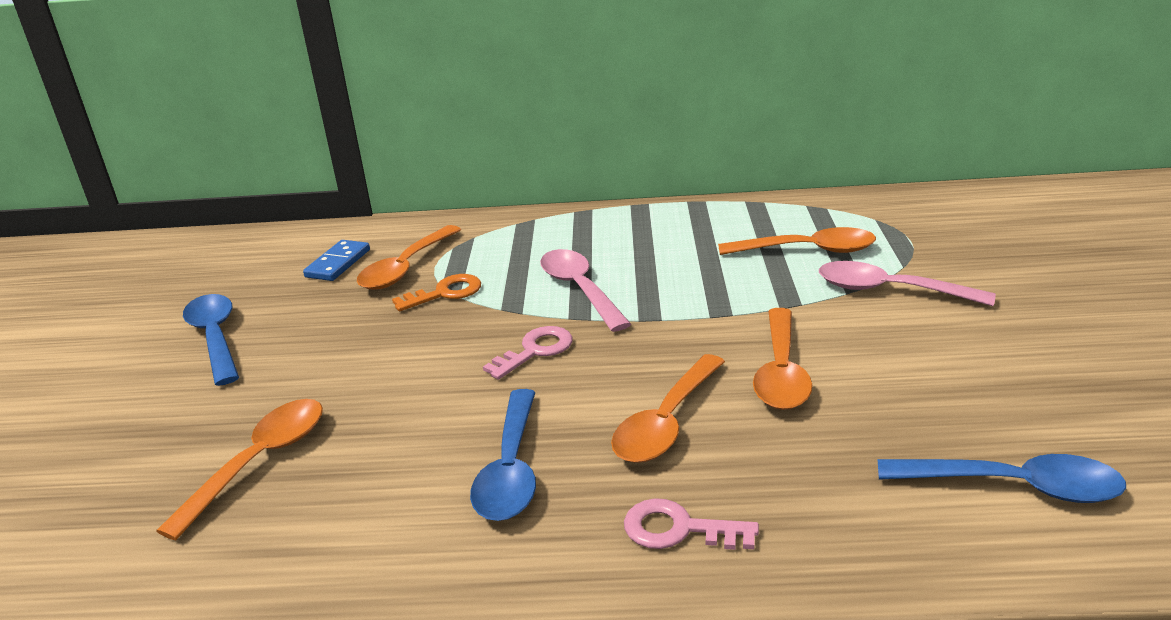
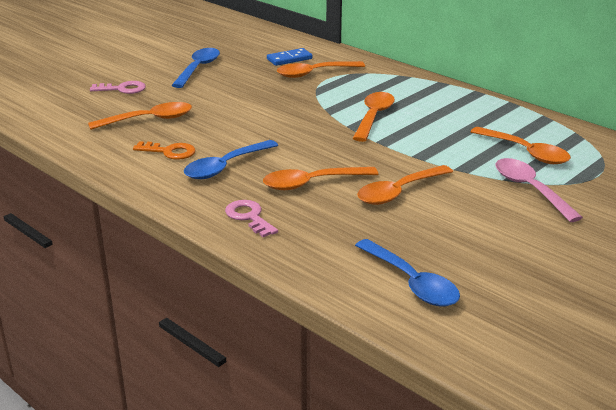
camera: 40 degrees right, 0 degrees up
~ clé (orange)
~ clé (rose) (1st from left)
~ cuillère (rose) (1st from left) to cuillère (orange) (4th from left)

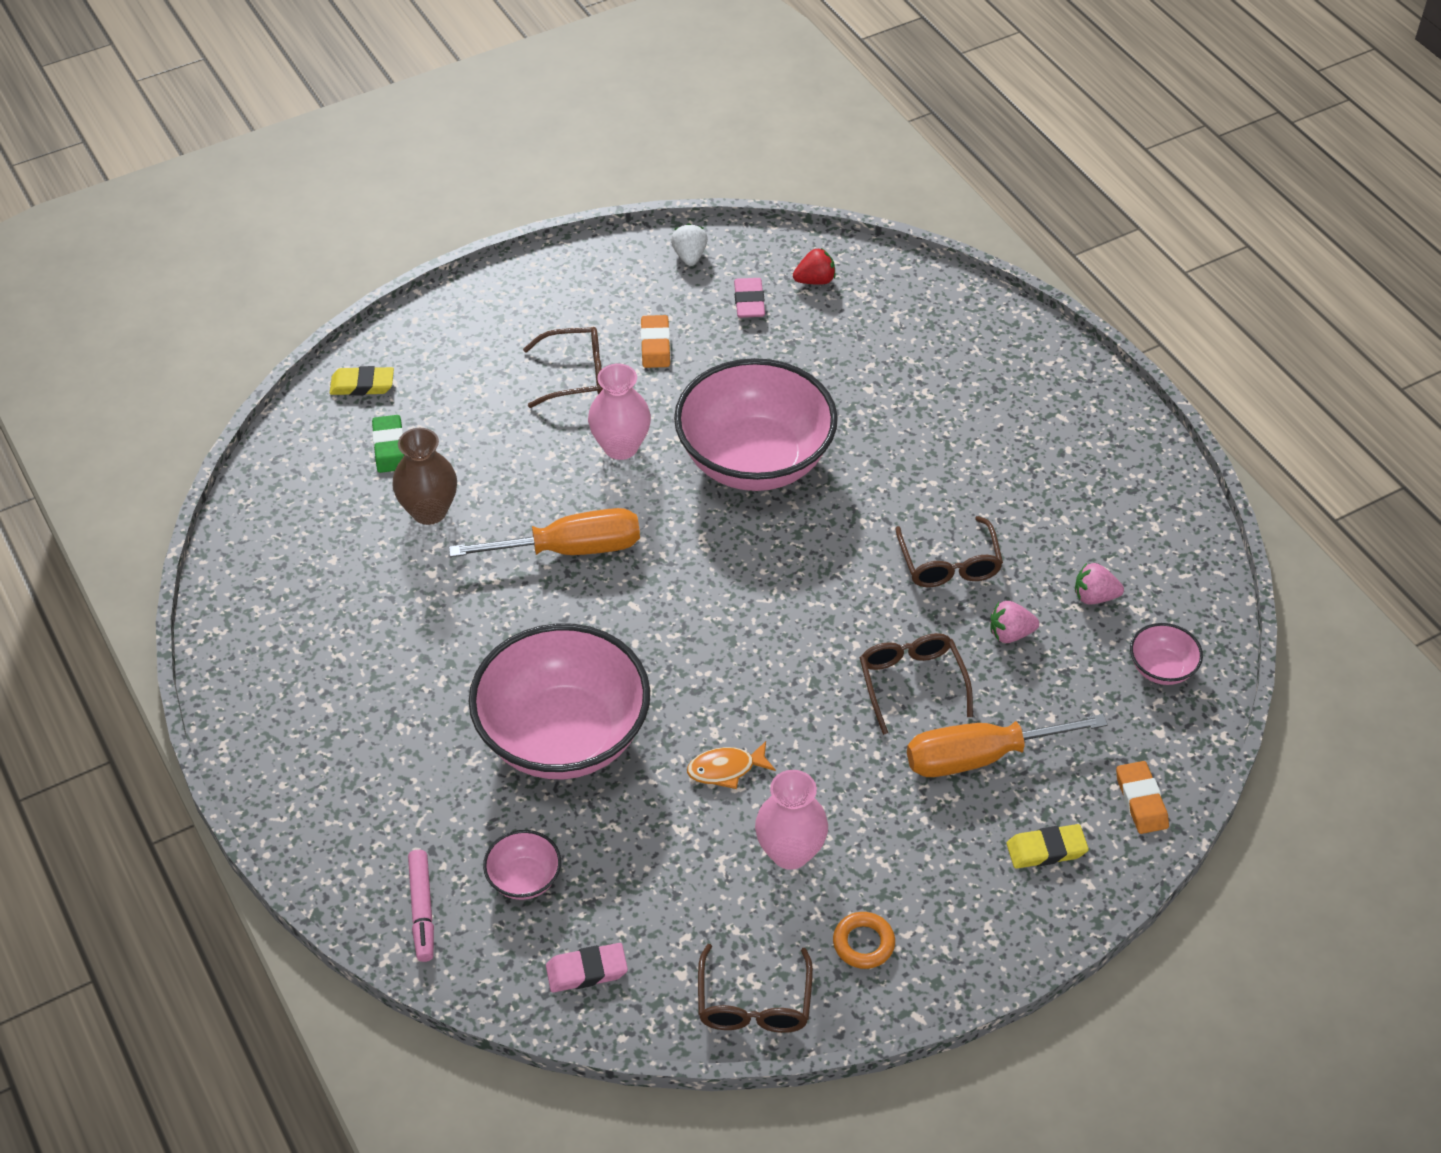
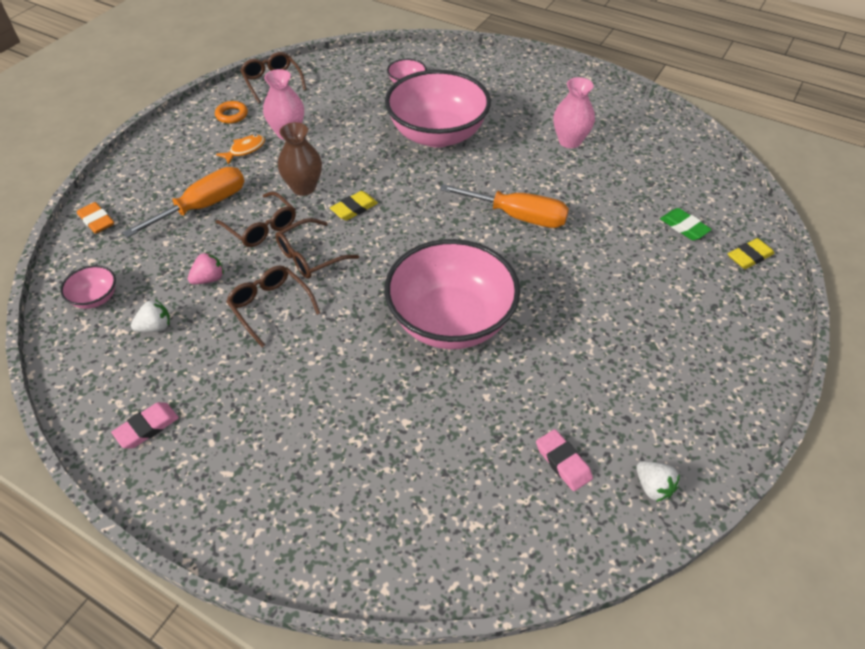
camera: 150 degrees right, 0 degrees up
- feutre (rose)
- gomme (orange) (1st from left)
- fraise (rouge)
~ vase (marron)
~ lunettes (marron) (1st from left in the first image) to lunettes (marron) (4th from left)
~ gomme (rose) (1st from left)
~ vase (rose) (1st from left in the first image) to vase (rose) (2nd from left)
~ poisson (orange)
~ gomme (jaune) (2nd from left in the first image) to gomme (jaune) (1st from left)
~ fraise (rose) (2nd from left) to fraise (blanc) (1st from left)
~ tournevis (orange) (1st from left in the first image) 120 degrees counterclockwise

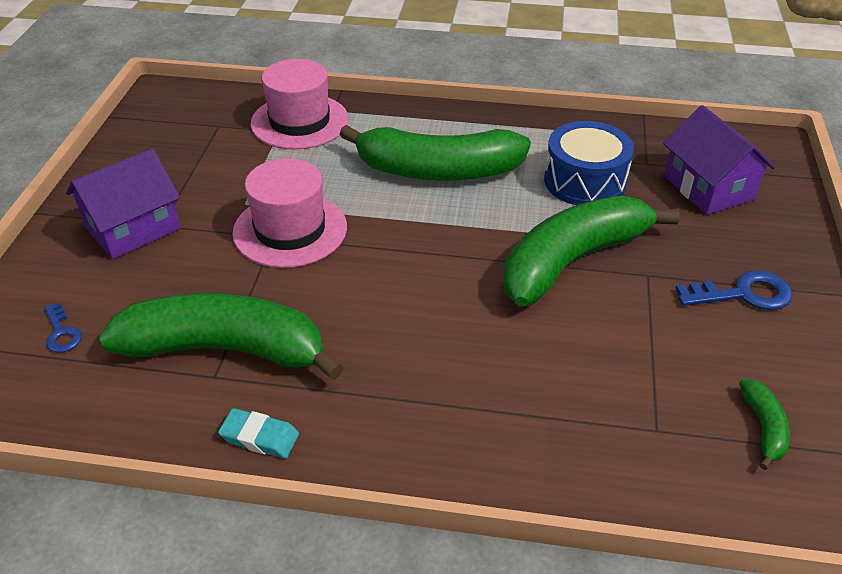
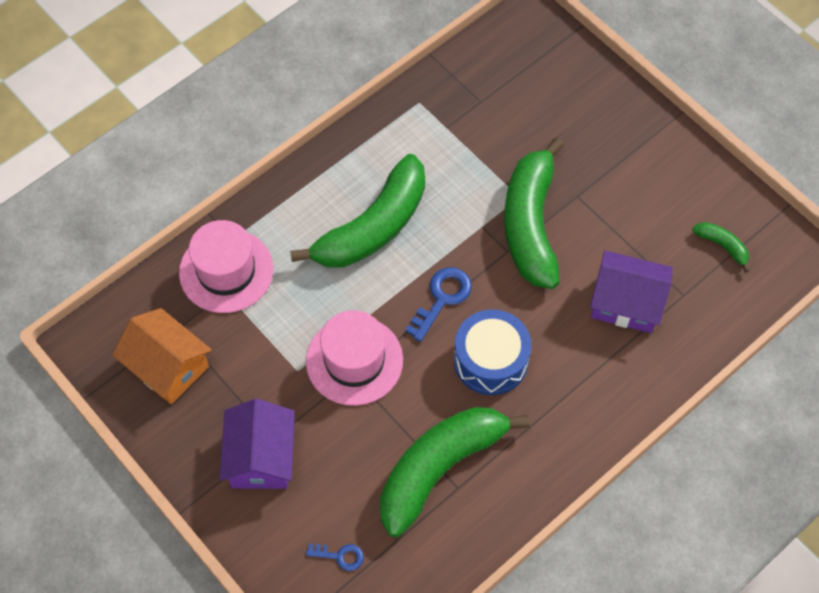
camera: 50 degrees left, 20 degrees up
- gomme (turquoise)
+ maison (orange)
~ tambour (bleu)
~ maison (violet) (2nd from left)
~ clé (bleu) (2nd from left)

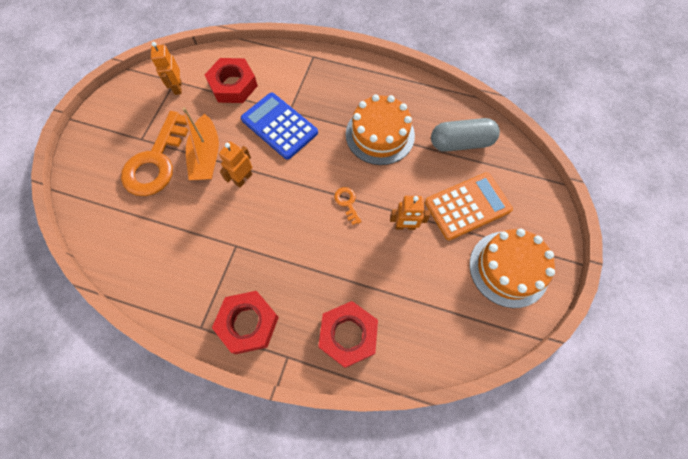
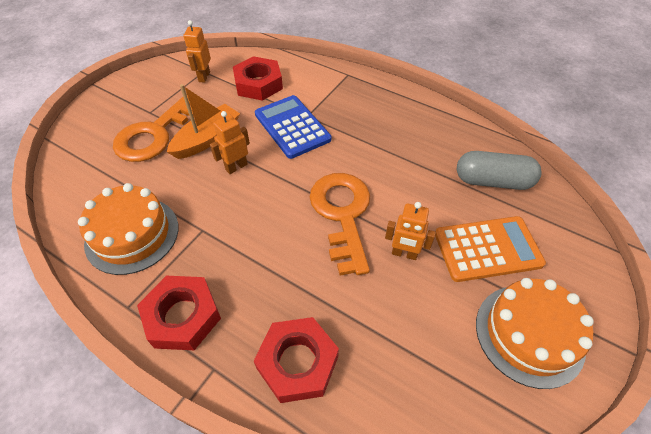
camera: 15 degrees right, 15 degrees down
~ gâteau (orange) (1st from left)
~ bateau (orange) 150 degrees counterclockwise
~ clé (orange) (2nd from left) x2.42

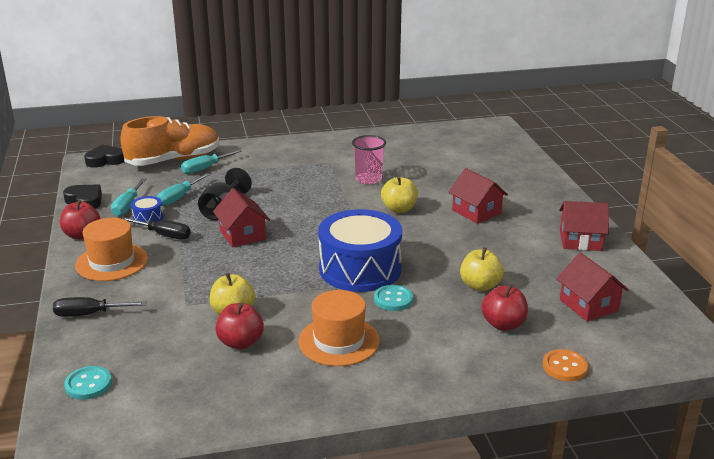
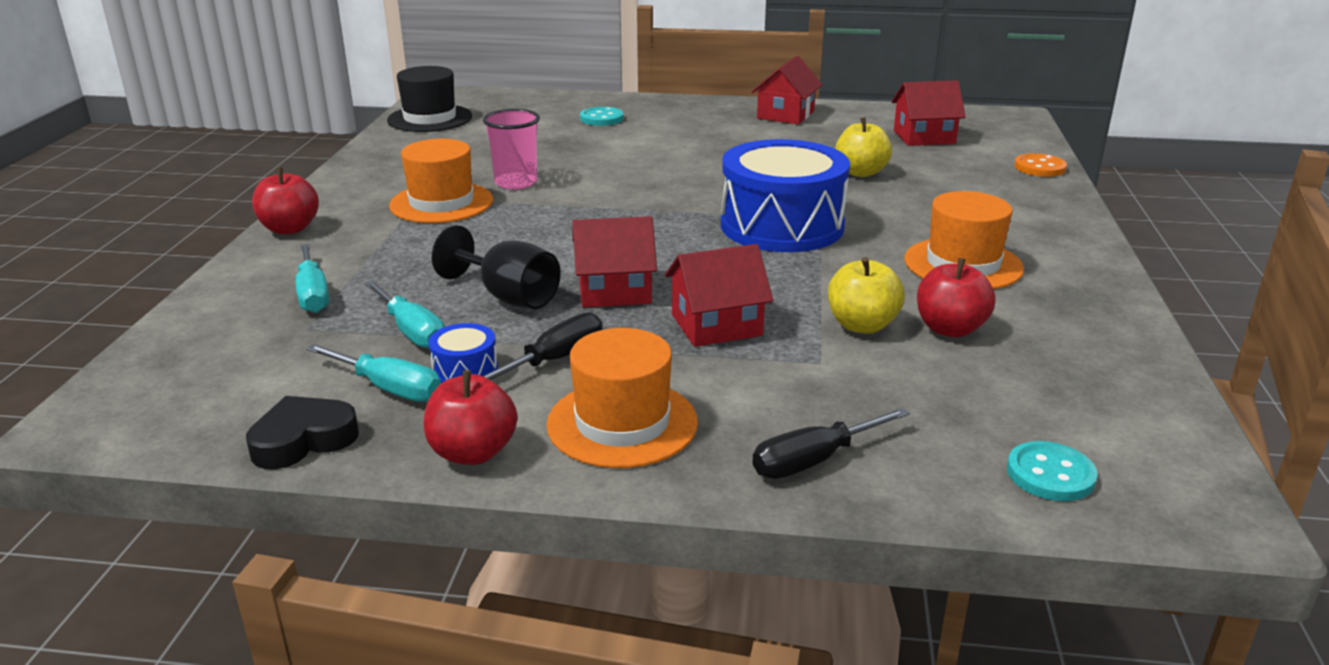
camera: 70 degrees left, 0 degrees up
- cœur (noir) (2nd from left)
- chaussure (orange)
- pomme (jaune) (2nd from left)
+ chapeau (noir)
+ chapeau (orange) (1st from left)
~ bouton (turquoise) (2nd from left in the first image) to bouton (turquoise) (1st from left)
~ maison (rouge) (2nd from left)
~ pomme (rouge) (3rd from left in the first image) to pomme (rouge) (1st from left)
~ tournevis (noir) (1st from left in the first image) 45 degrees clockwise

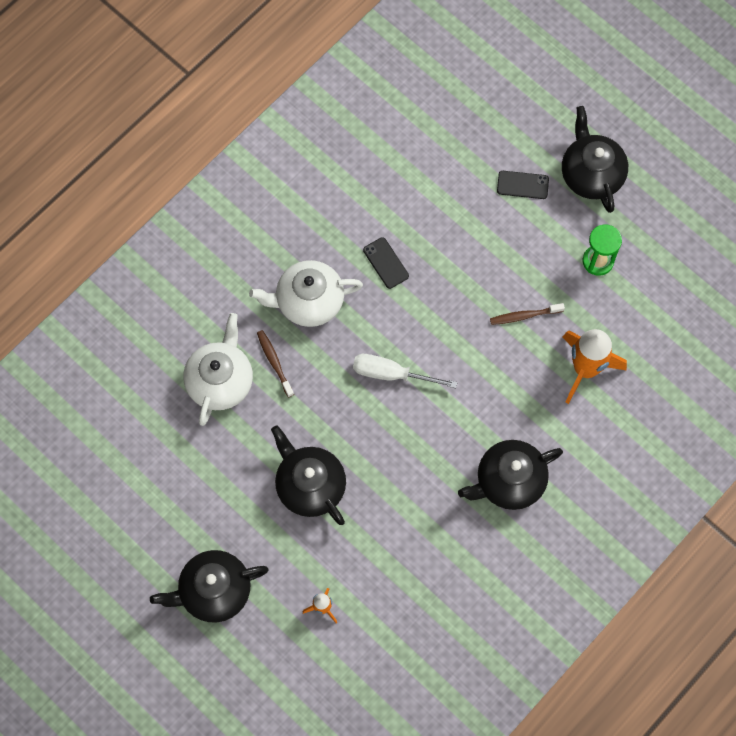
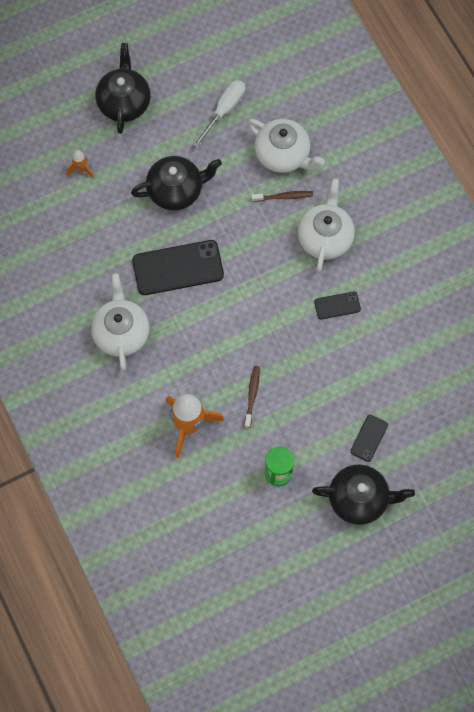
camera: 110 degrees right, 0 degrees up
+ téléphone (noir) (1st from left)
~ tournevis (blanc)
~ théière (noir) (3rd from left) to théière (blanc) (1st from left)

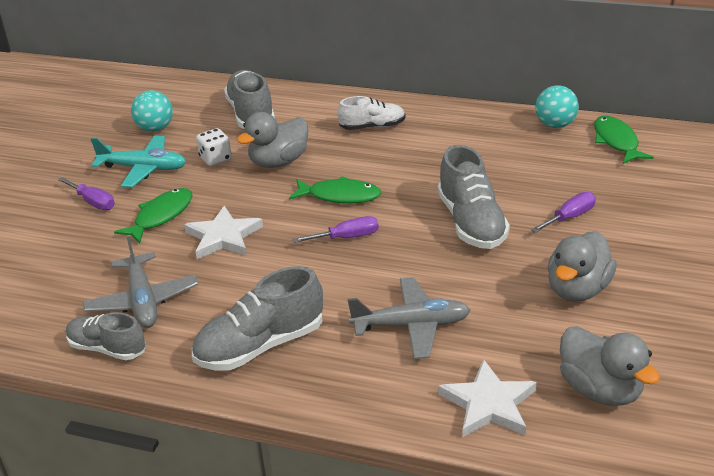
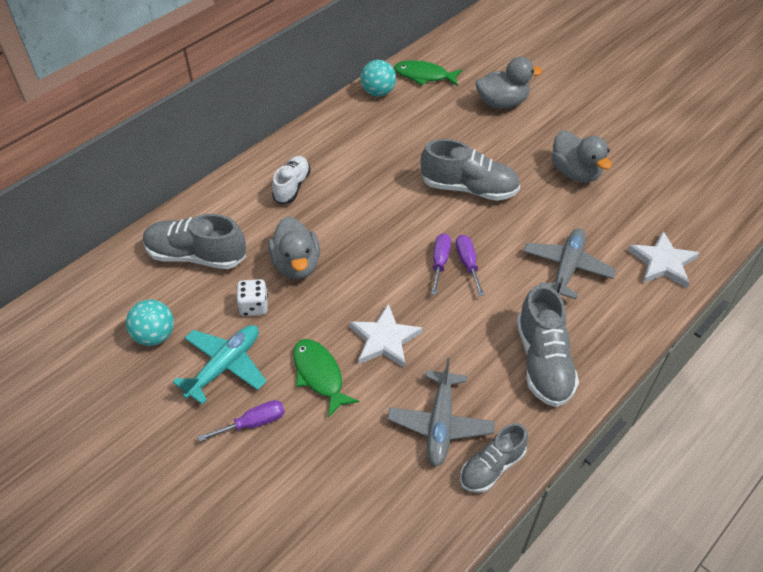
camera: 65 degrees left, 15 degrees up
- poisson (vert) (2nd from left)
~ tournevis (violet) (3rd from left)
~ canard (gris) (3rd from left in the first image) to canard (gris) (2nd from left)
~ avion (gris) (1st from left) 90 degrees clockwise

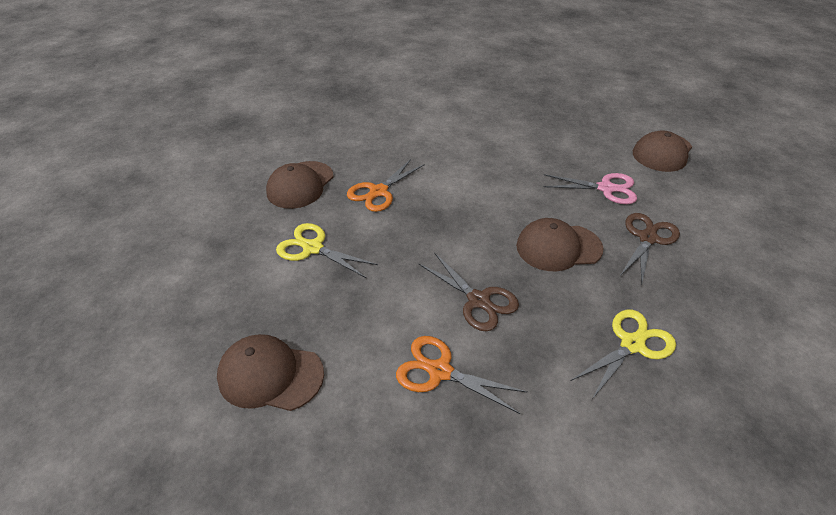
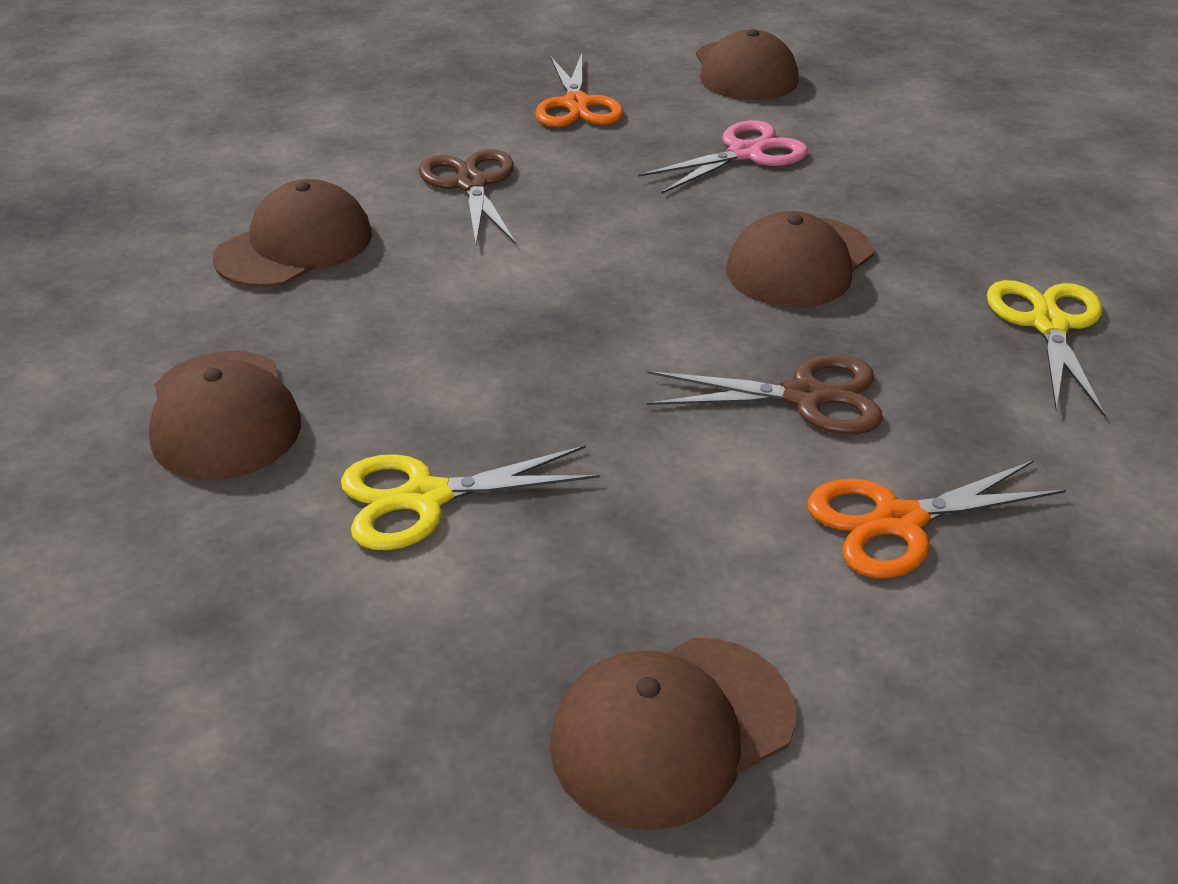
camera: 45 degrees left, 5 degrees down
+ casquette (marron) (2nd from left)
~ ciseaux (orange) (1st from left)
~ ciseaux (marron) (2nd from left in the first image) to ciseaux (marron) (1st from left)

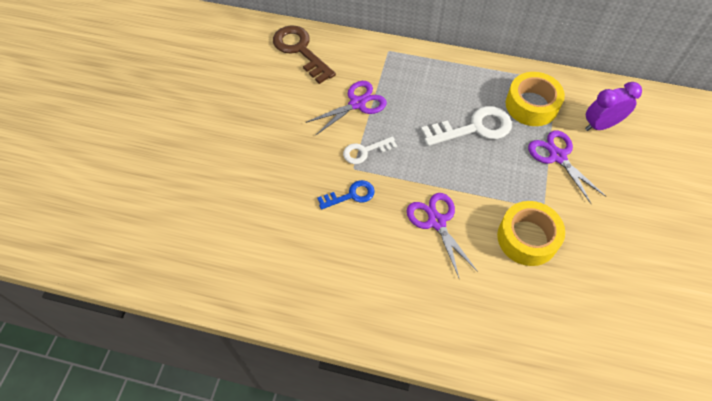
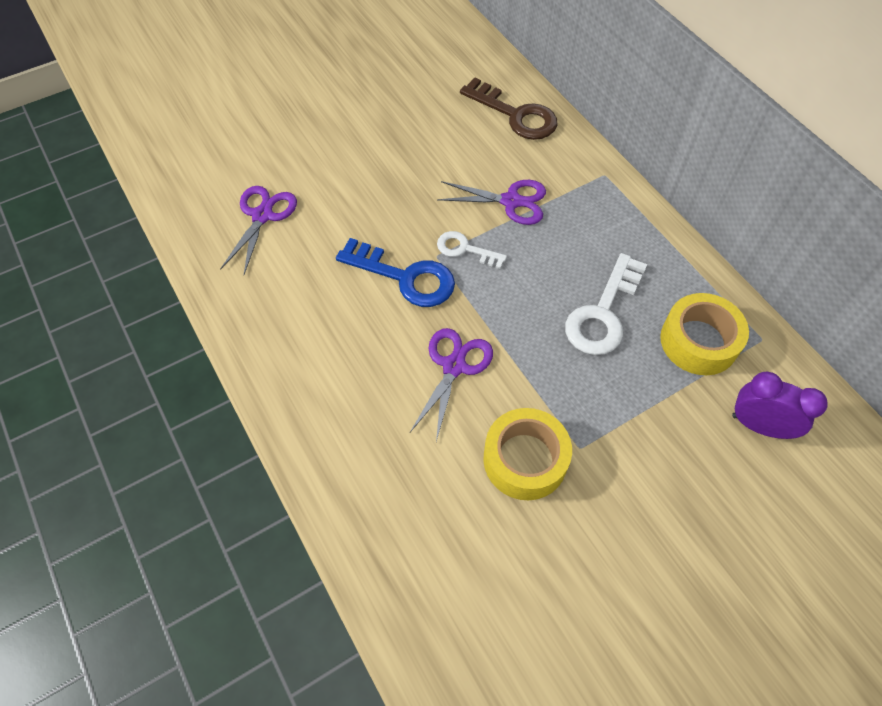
camera: 45 degrees right, 0 degrees up
~ ciseaux (violet) (3rd from left in the first image) to ciseaux (violet) (1st from left)
~ clé (marron) 120 degrees clockwise
~ clé (blanc) (2nd from left) 90 degrees clockwise
~ clé (bleu) x1.70

